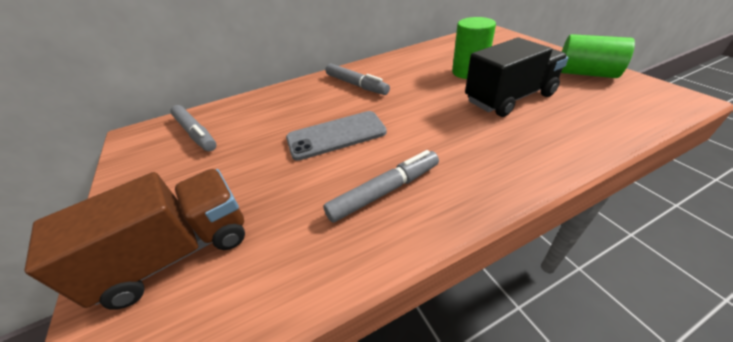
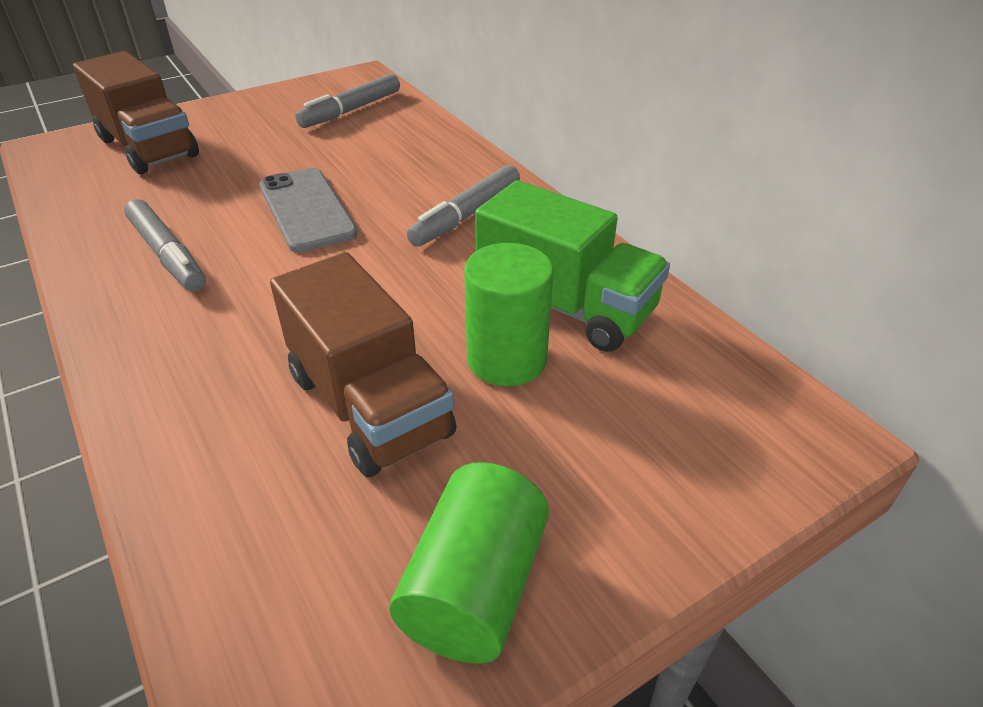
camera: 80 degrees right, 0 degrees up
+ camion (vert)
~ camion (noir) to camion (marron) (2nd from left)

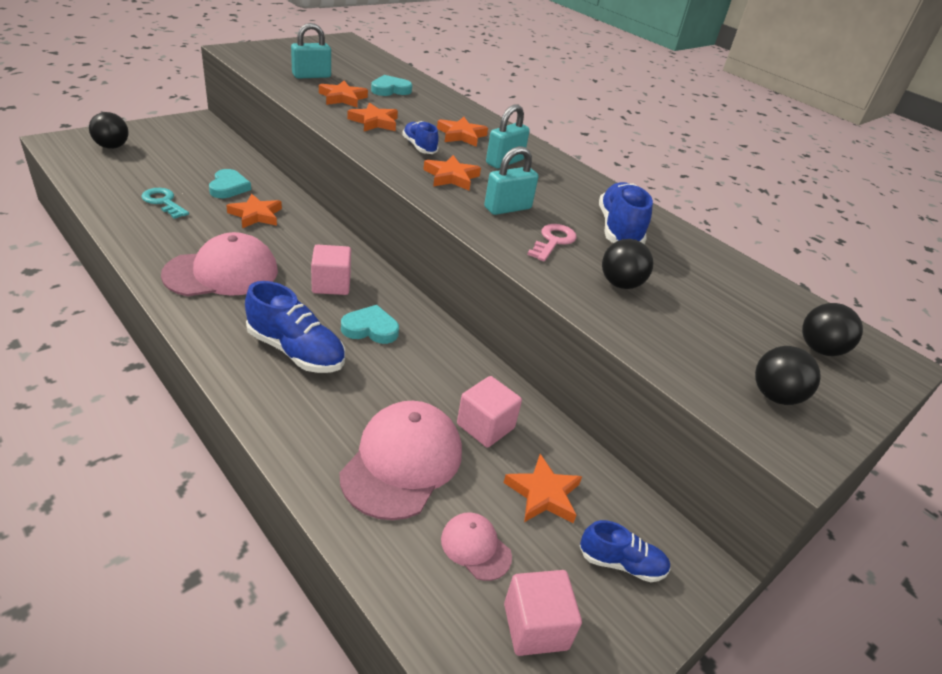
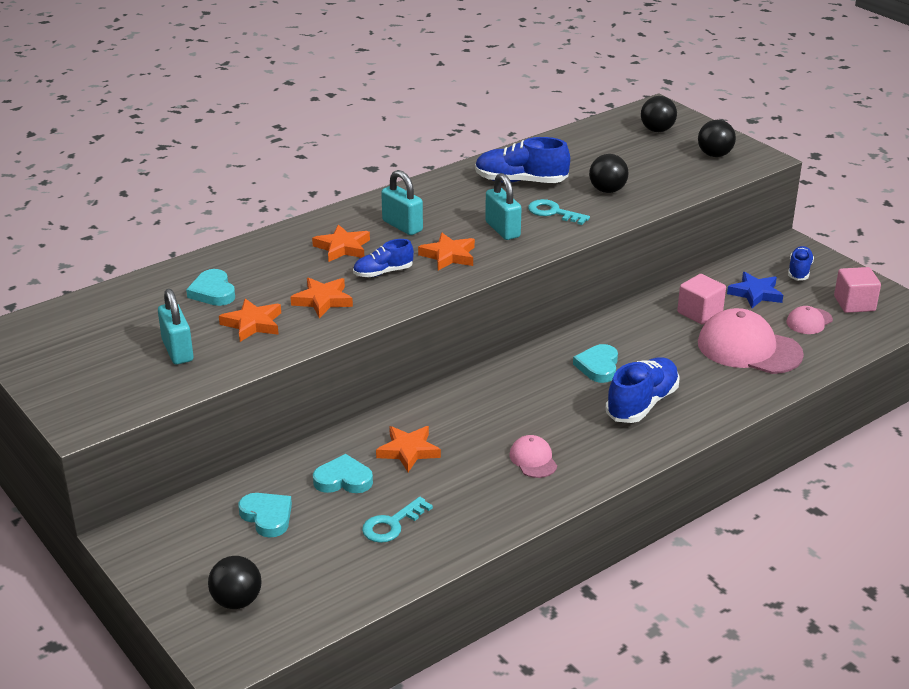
camera: 80 degrees left, 5 degrees down
- cube (rose) (1st from left)
+ cœur (turquoise) (2nd from left)
~ étoile (orange) (6th from left) to étoile (bleu)
~ clé (rose) to clé (turquoise) (2nd from left)
~ casquette (rose) (1st from left) x0.49

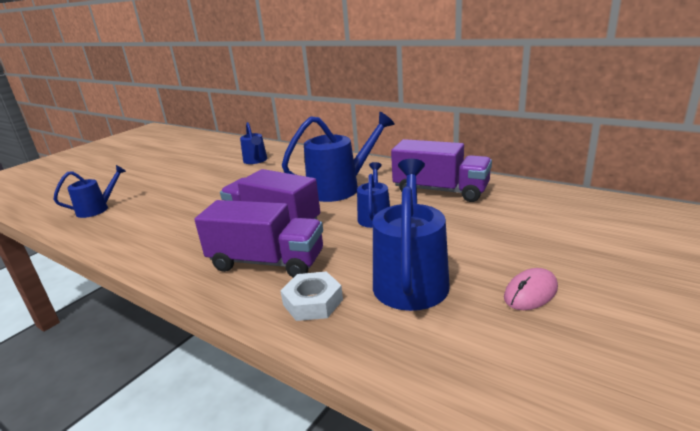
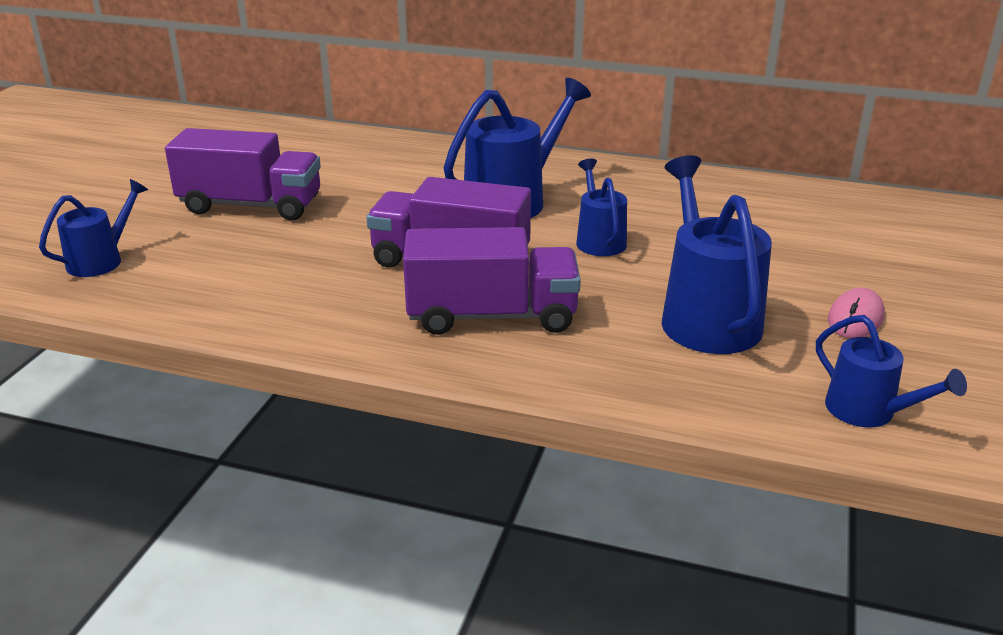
camera: 20 degrees left, 5 degrees up
- écrou (blanc)
~ arrosoir (bleu) (2nd from left in the first image) to arrosoir (bleu) (5th from left)
~ camion (violet) (3rd from left in the first image) to camion (violet) (1st from left)

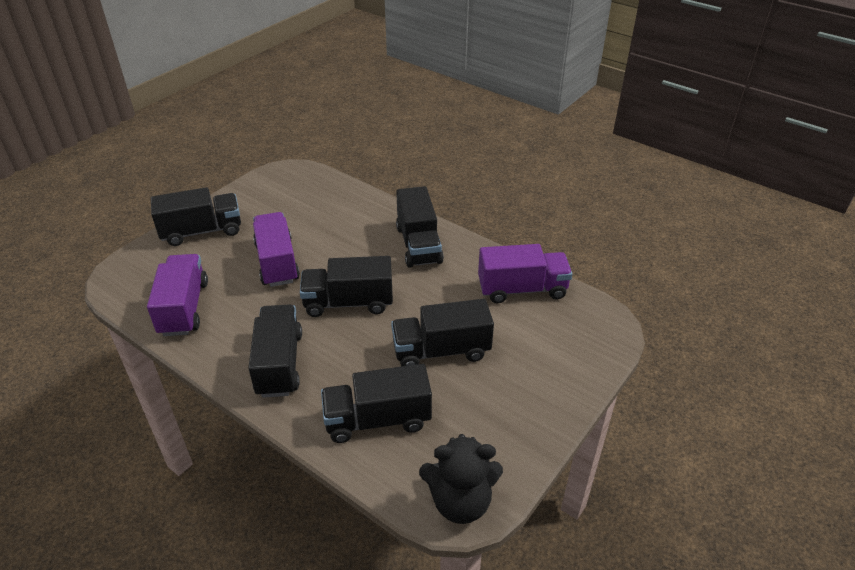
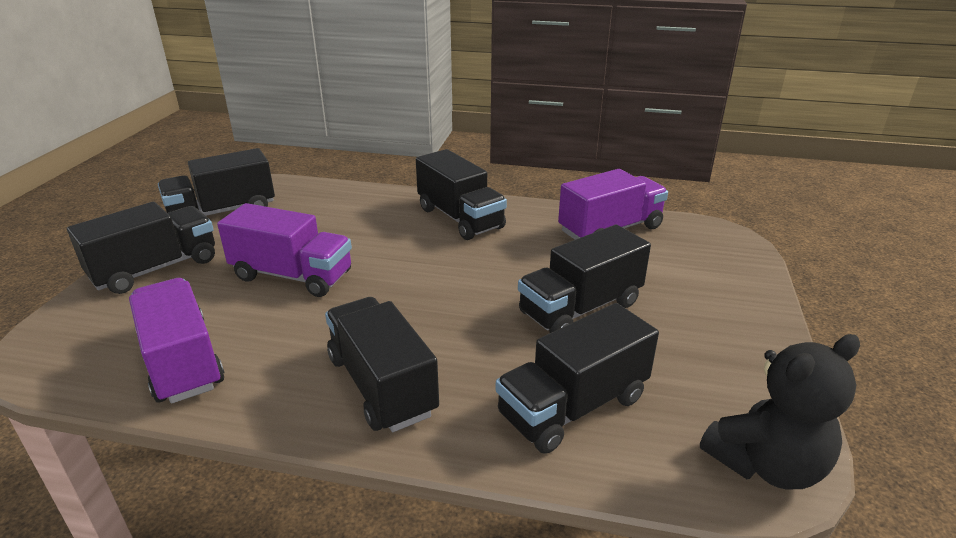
camera: 25 degrees left, 10 degrees down
~ camion (noir) (3rd from left in the first image) to camion (noir) (2nd from left)
~ camion (violet) (2nd from left) 150 degrees clockwise

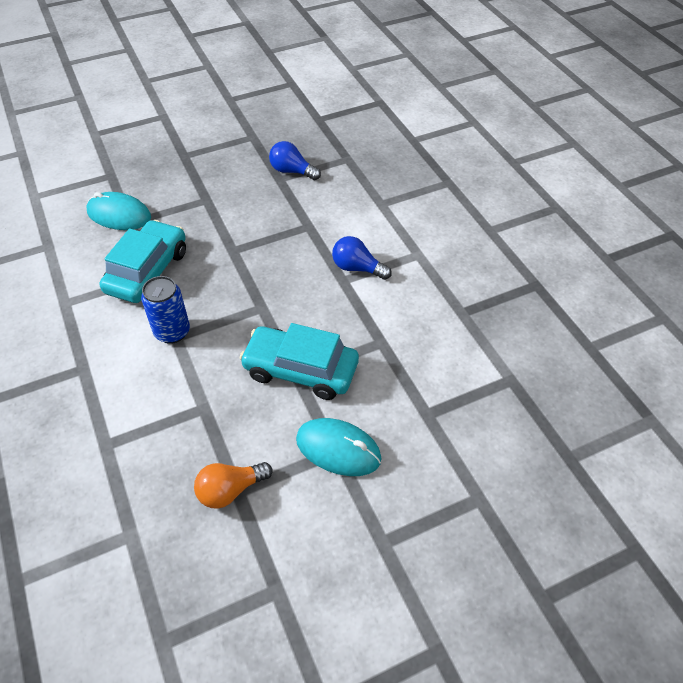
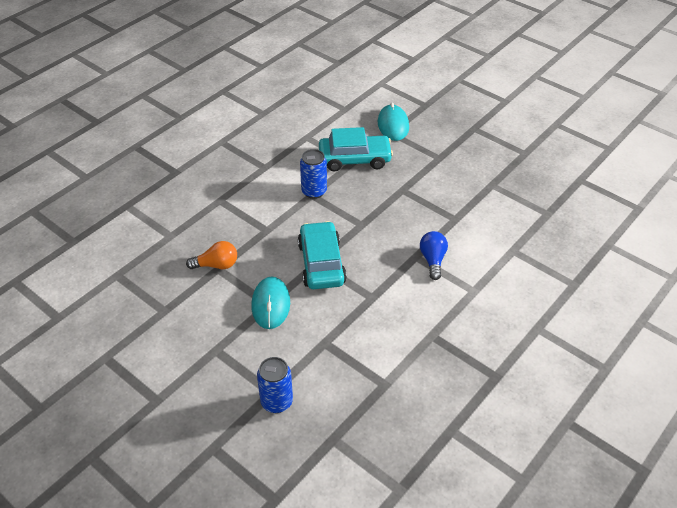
camera: 65 degrees right, 5 degrees down
- ampoule (bleu) (1st from left)
+ canette (bleu) (1st from left)
~ ampoule (orange) 135 degrees clockwise

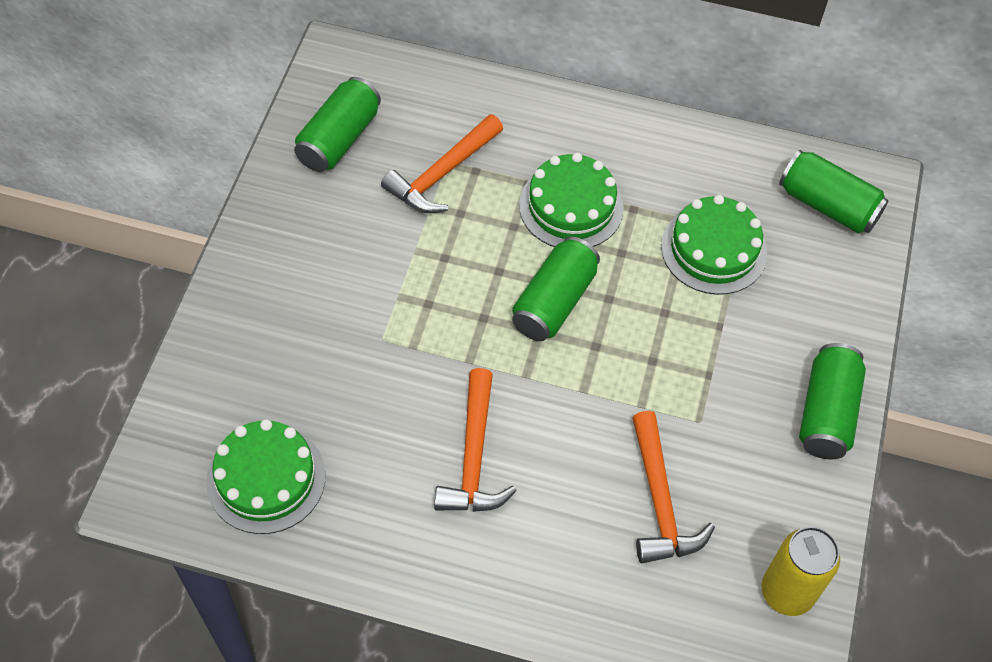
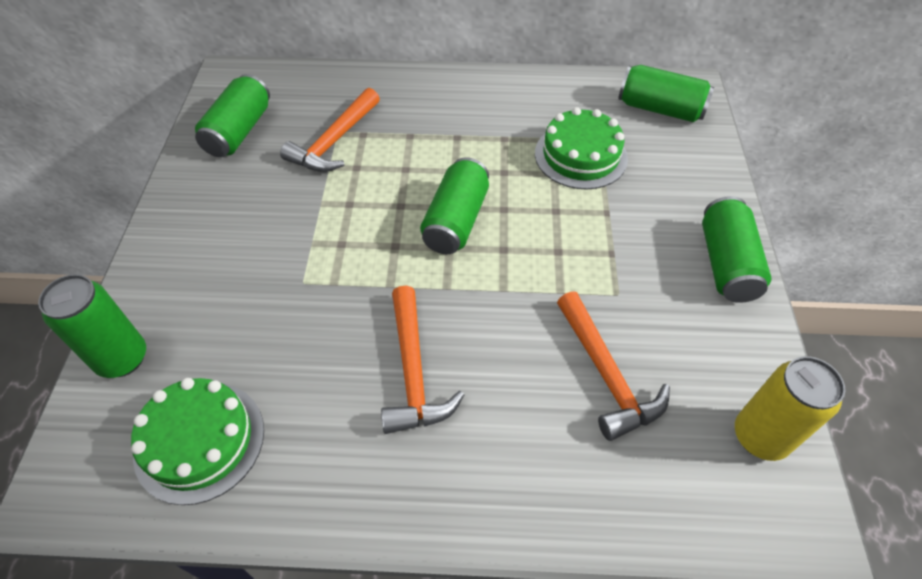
camera: 10 degrees left, 5 degrees down
- gâteau (vert) (2nd from left)
+ canette (vert) (1st from left)

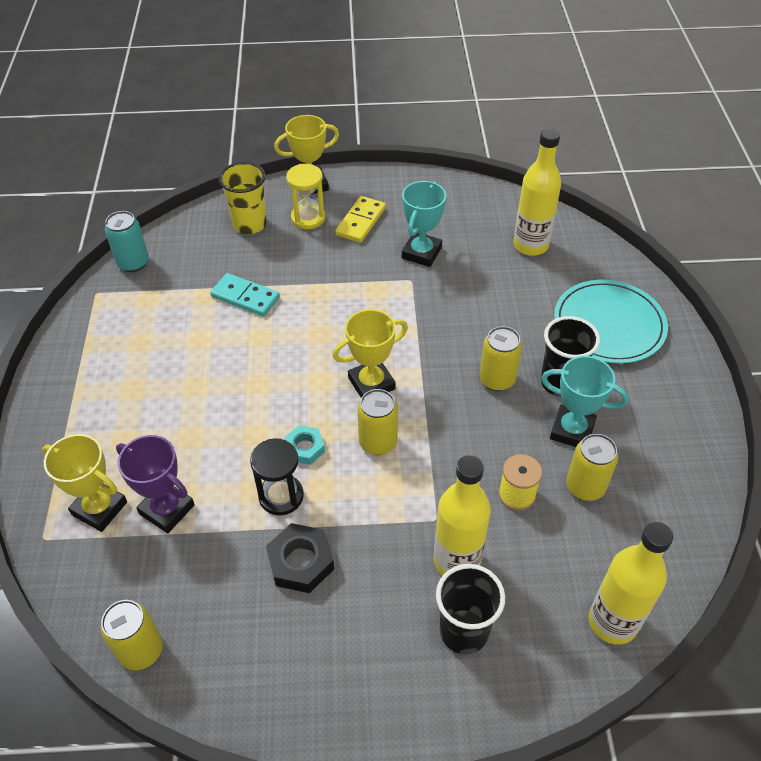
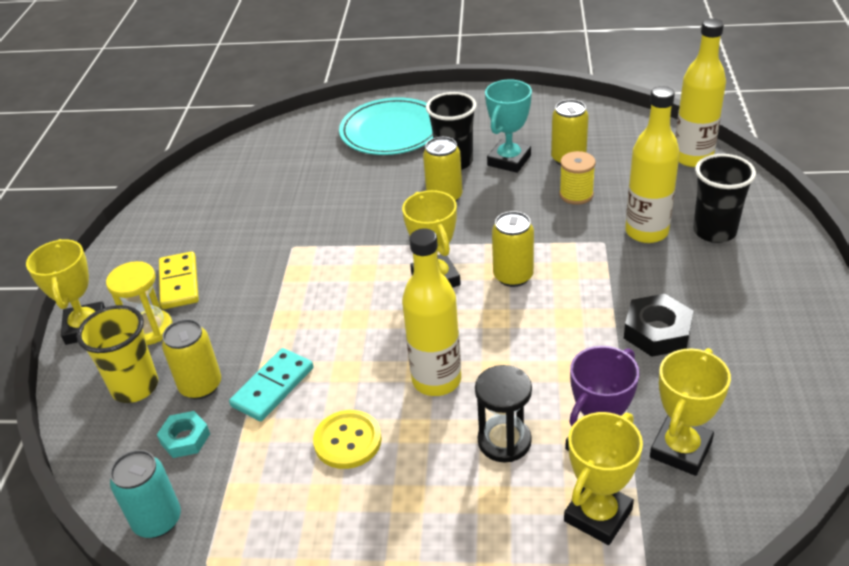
camera: 80 degrees left, 10 degrees down
- trophée (turquoise) (1st from left)
+ bouton (jaune)
+ trophée (jaune) (4th from left)
~ canette (jaune) (1st from left)
~ sablier (noir)
~ écrou (turquoise)
~ bouteille (jaune) (2nd from left in the first image) to bouteille (jaune) (1st from left)
~ domino (jaune) 45 degrees clockwise

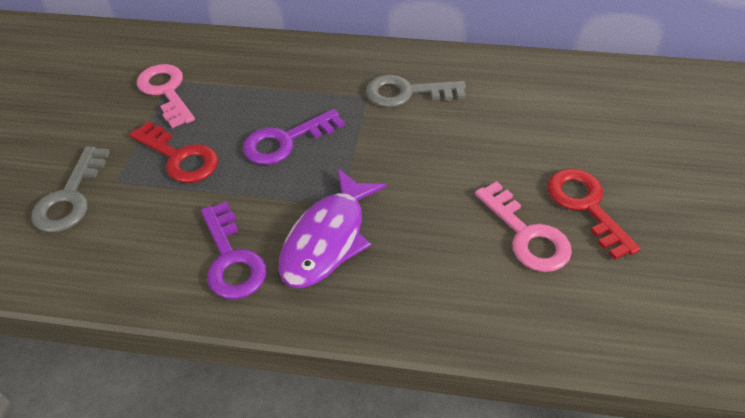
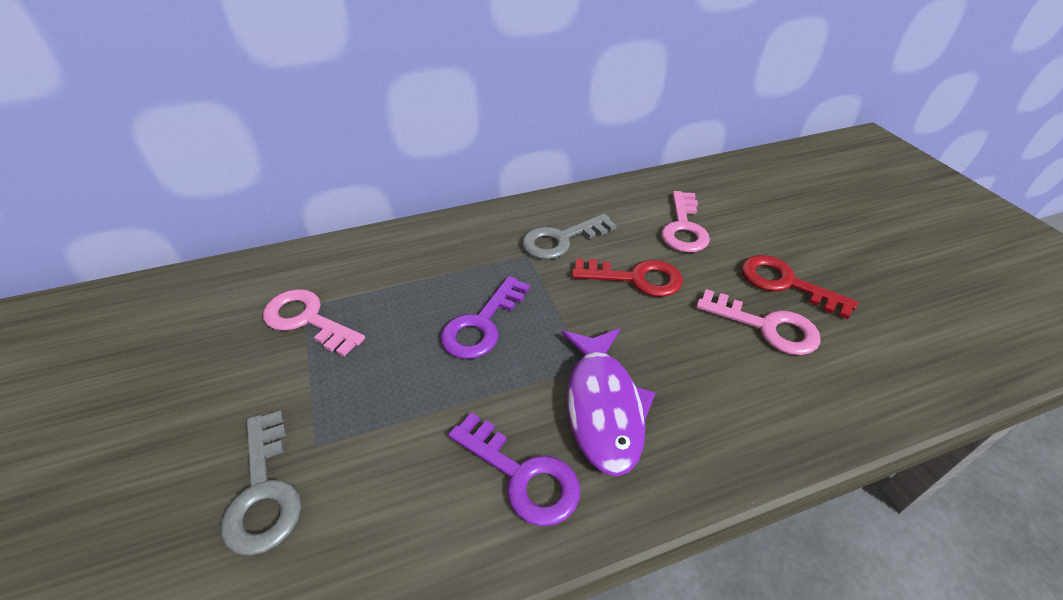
camera: 30 degrees left, 5 degrees down
+ clé (rose) (2nd from left)
~ clé (rouge) (1st from left)

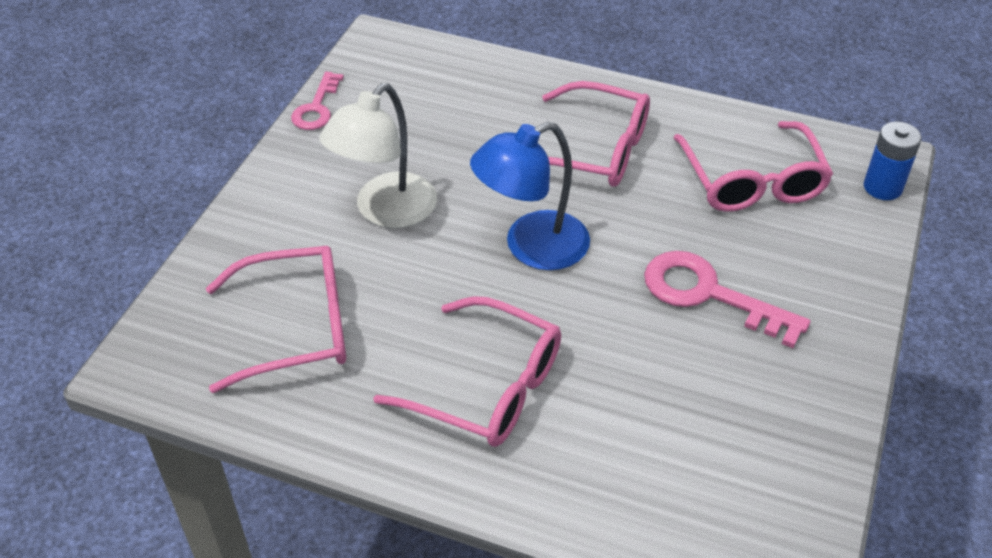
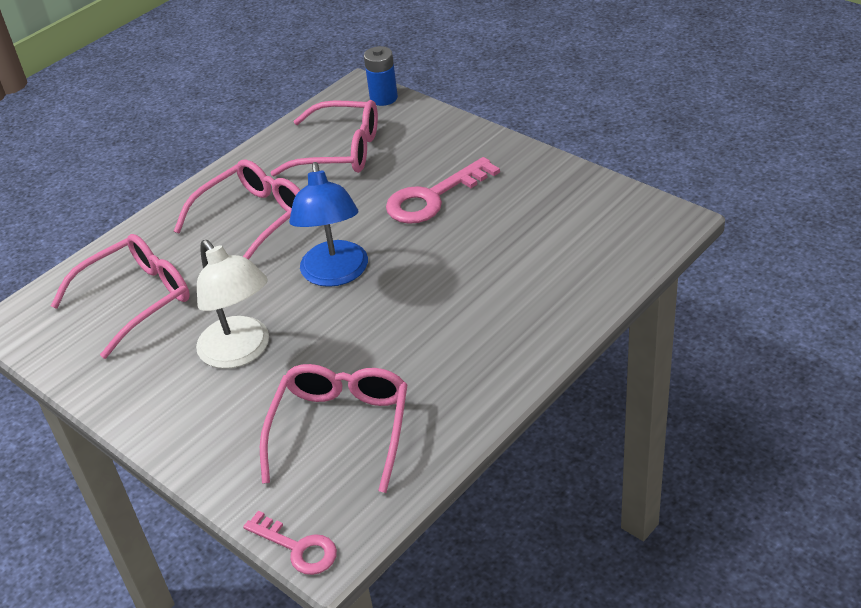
camera: 65 degrees left, 5 degrees down
~ clé (rose) (1st from left)
~ lunettes (rose) (2nd from left in the first image) to lunettes (rose) (1st from left)

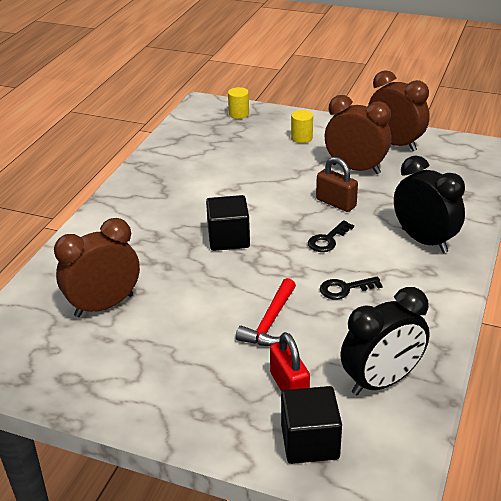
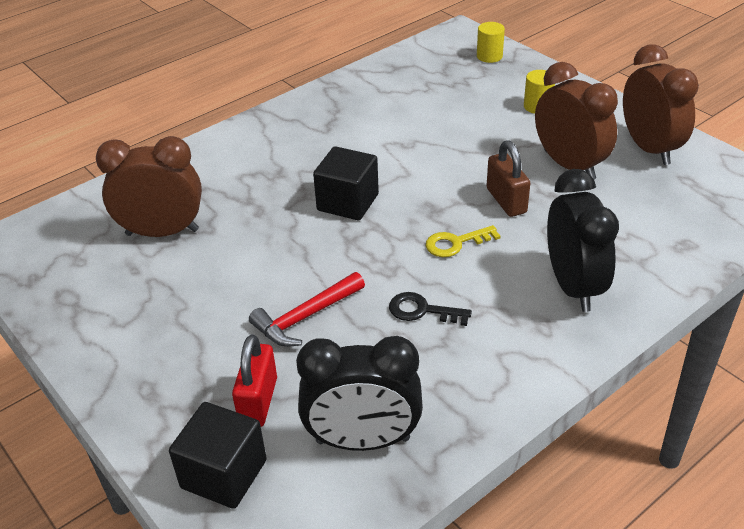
camera: 30 degrees right, 5 degrees up
~ clé (noir) (1st from left) to clé (jaune)

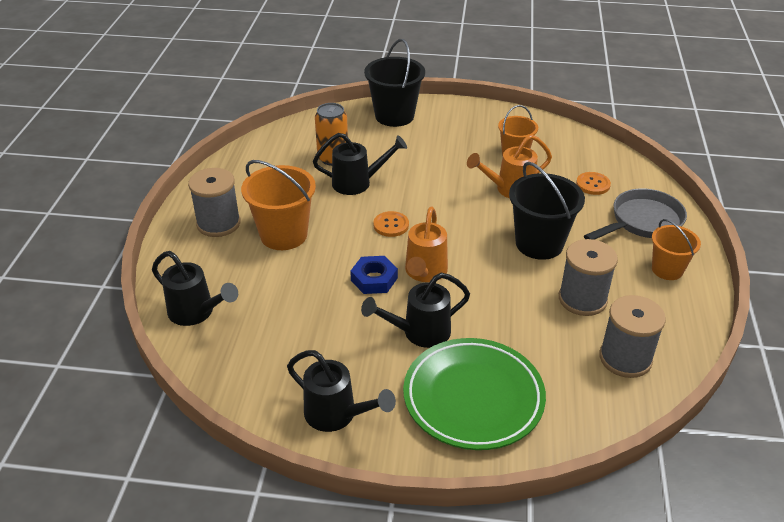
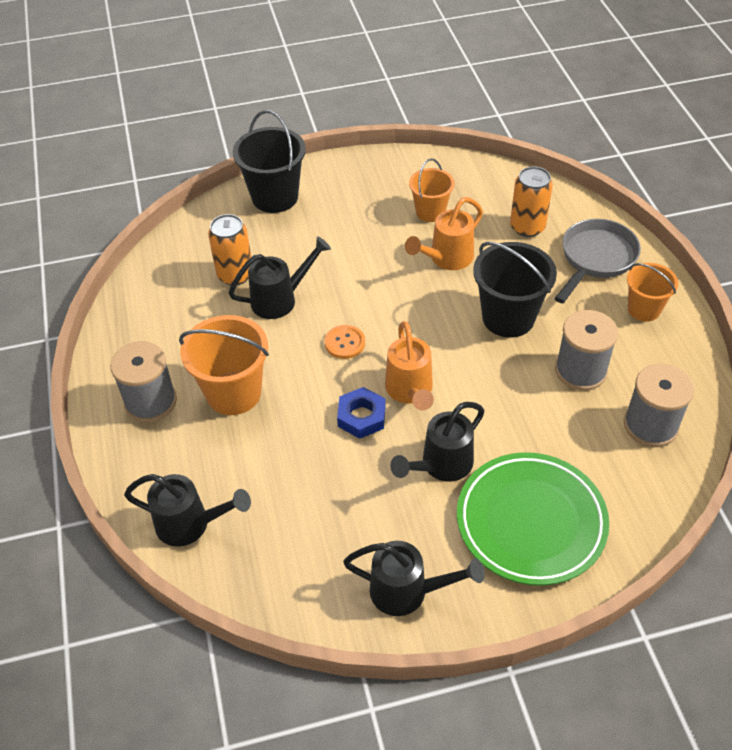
camera: 20 degrees left, 10 degrees up
~ bouton (orange) (2nd from left) to canette (orange) (2nd from left)

